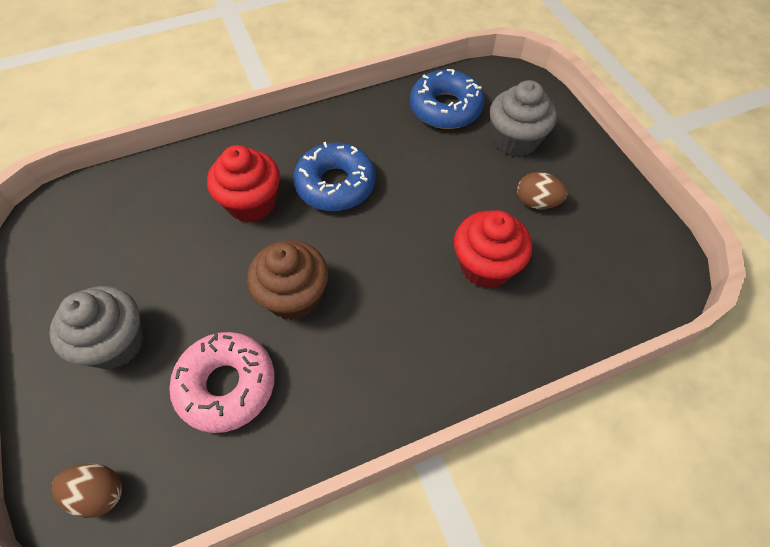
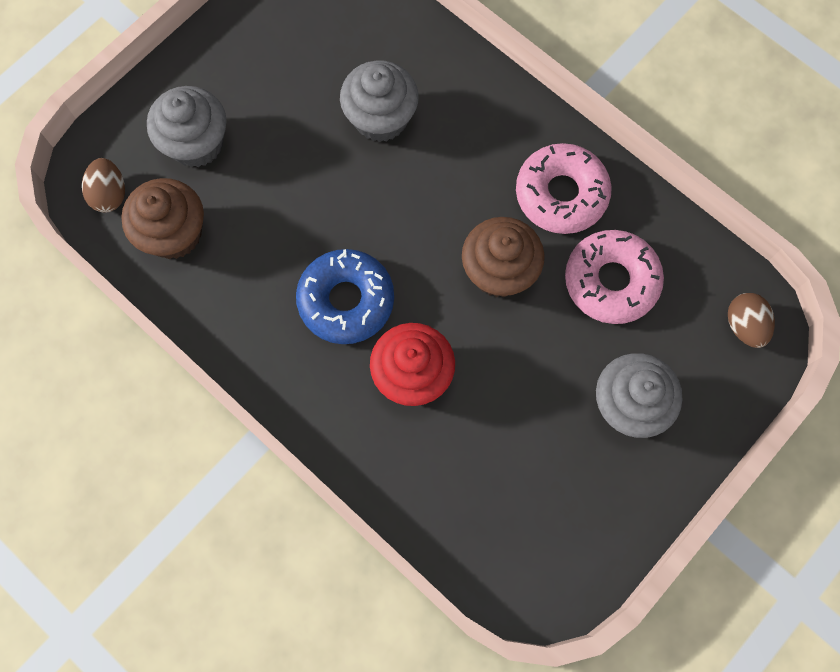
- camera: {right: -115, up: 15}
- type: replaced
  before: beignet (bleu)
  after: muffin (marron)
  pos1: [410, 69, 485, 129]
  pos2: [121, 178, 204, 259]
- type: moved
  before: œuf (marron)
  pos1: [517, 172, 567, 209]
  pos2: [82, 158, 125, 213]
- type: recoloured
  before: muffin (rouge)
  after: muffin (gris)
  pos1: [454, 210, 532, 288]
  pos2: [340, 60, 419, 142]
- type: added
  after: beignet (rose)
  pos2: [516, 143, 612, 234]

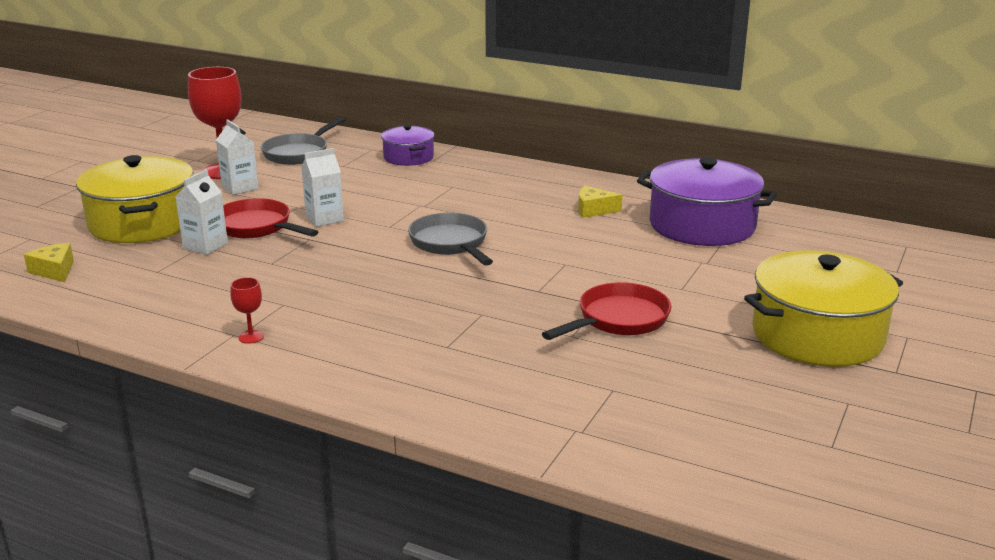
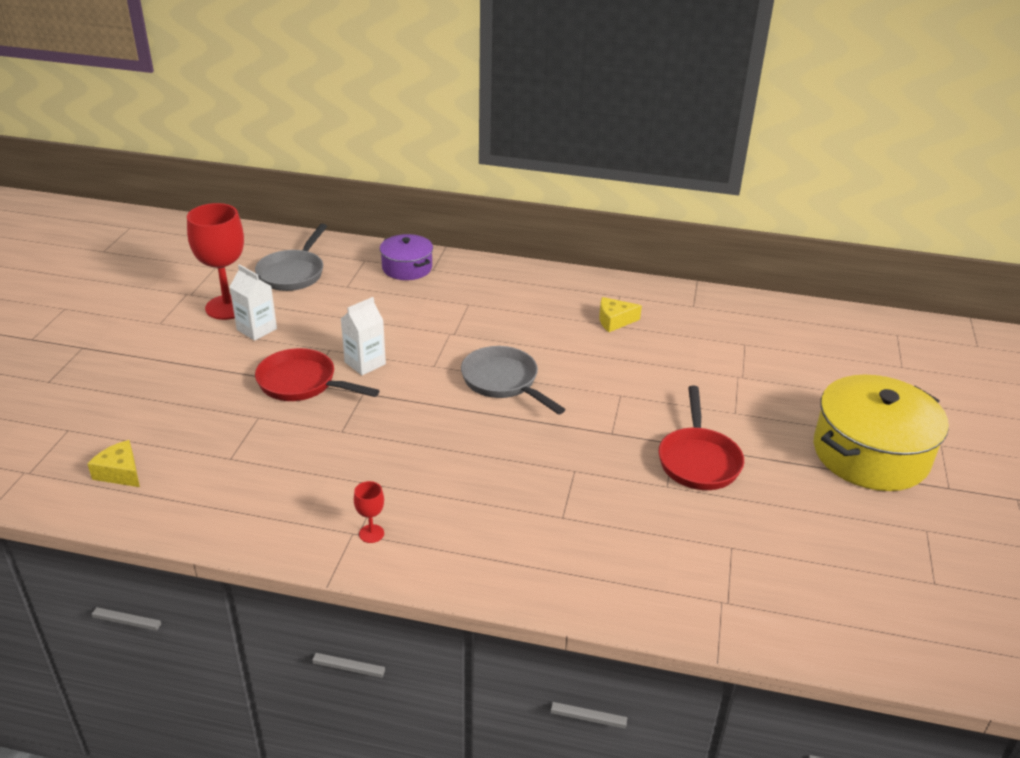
- camera: {right: -15, up: 10}
- type: removed
  before: marmite (jaune)
  pos1: [76, 155, 193, 243]
- type: removed
  before: marmite (violet)
  pos1: [637, 157, 777, 246]
- type: removed
  before: brique de lait (blanc)
  pos1: [175, 169, 228, 255]
- type: turned
  before: poêle (rouge)
  pos1: [542, 282, 672, 340]
  pos2: [659, 386, 744, 490]
  turn: 150

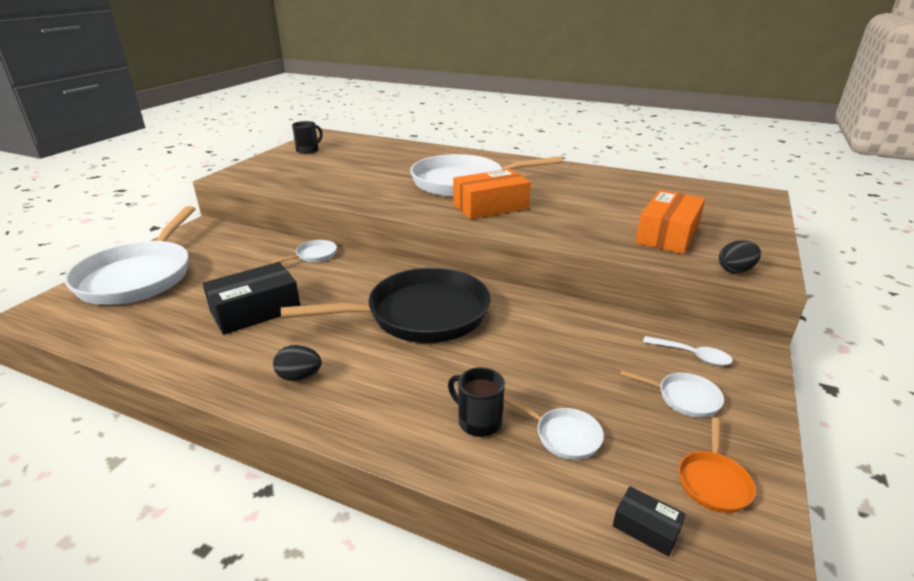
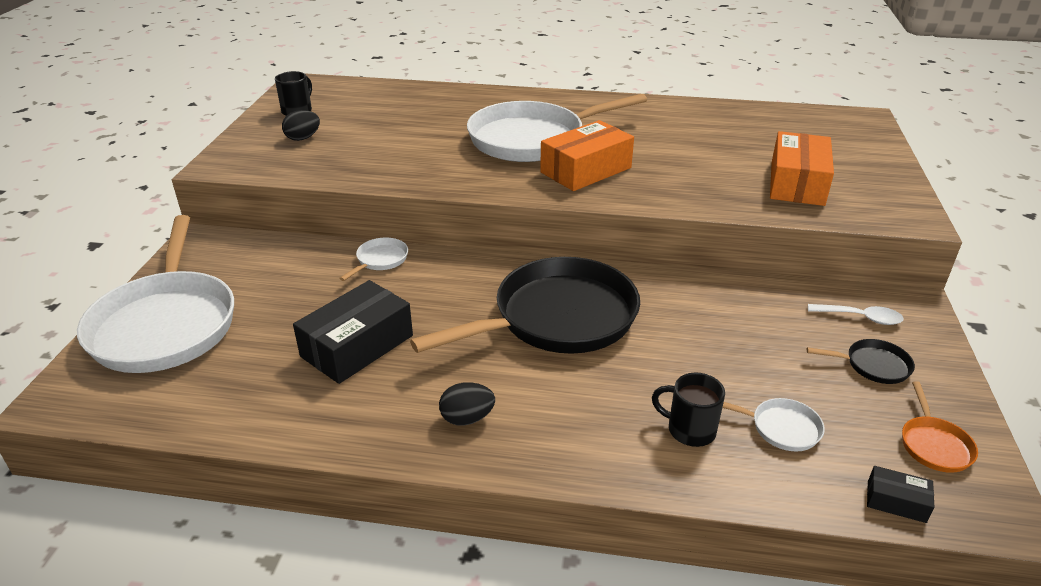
- camera: {right: -15, up: 5}
- type: moved
  before: œuf (noir)
  pos1: [719, 240, 761, 273]
  pos2: [282, 110, 320, 141]
- type: recoloured
  before: poêle (blanc)
  after: poêle (noir)
  pos1: [620, 370, 724, 418]
  pos2: [807, 339, 915, 384]

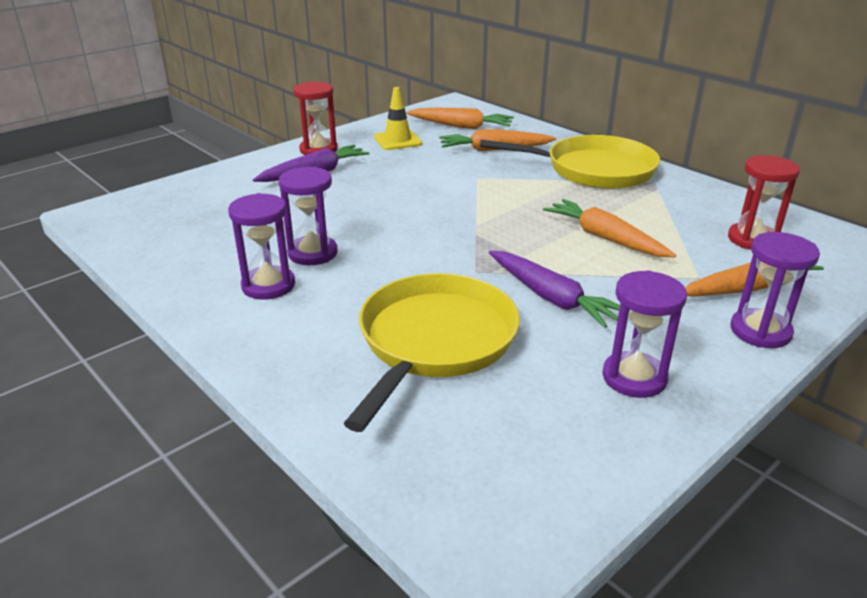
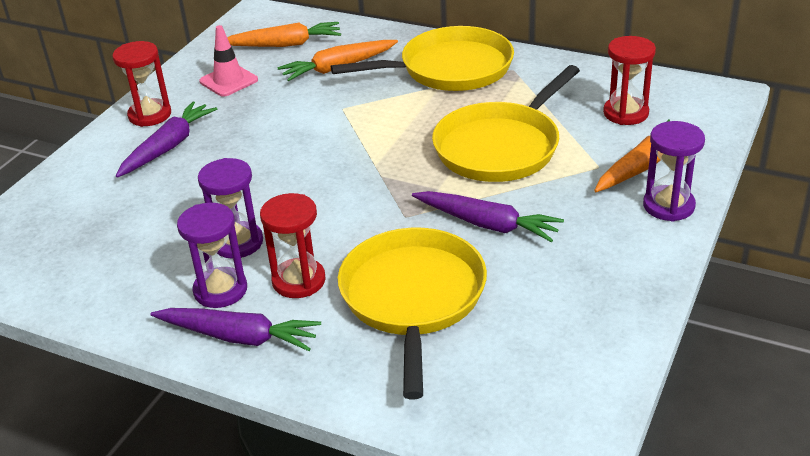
- camera: {right: -20, up: 5}
- type: recoloured
  before: cône de chantier (jaune)
  after: cône de chantier (rose)
  pos1: [374, 87, 422, 150]
  pos2: [199, 25, 258, 97]
- type: replaced
  before: carotte (orange)
  after: poêle (jaune)
  pos1: [543, 199, 676, 257]
  pos2: [432, 65, 580, 182]
- type: removed
  before: sablier (violet)
  pos1: [602, 270, 687, 398]
- type: added
  after: sablier (rouge)
  pos2: [260, 193, 326, 298]
- type: added
  after: carotte (violet)
  pos2: [150, 308, 321, 351]

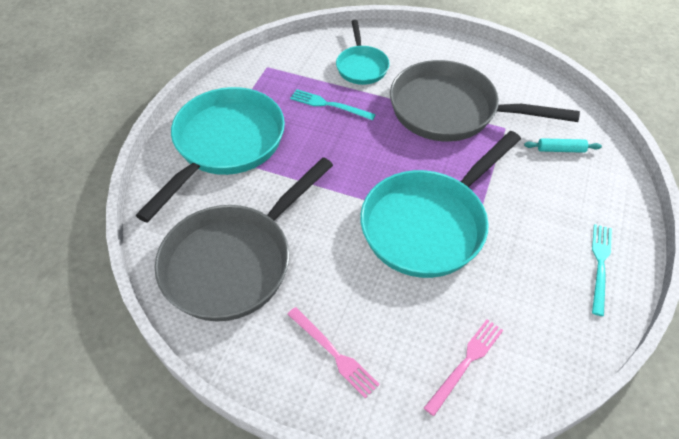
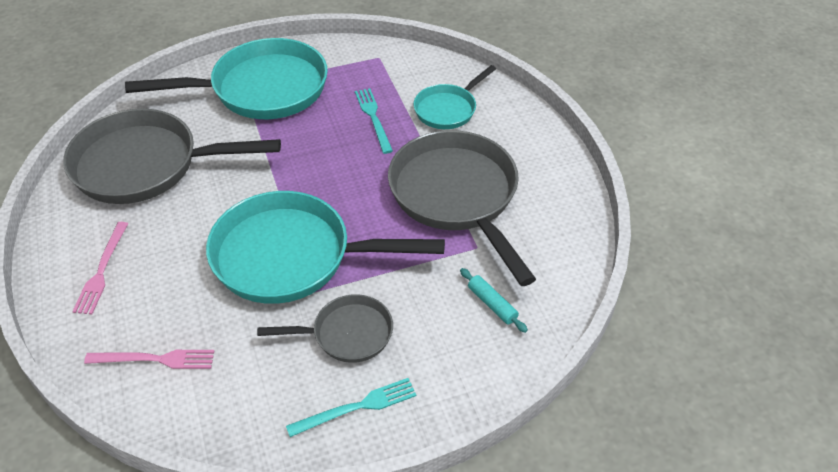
- camera: {right: 50, up: -5}
- type: added
  after: poêle (gris)
  pos2: [257, 294, 393, 363]

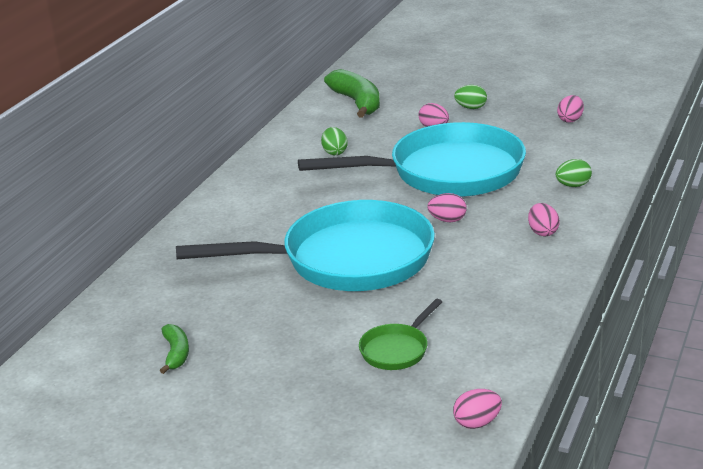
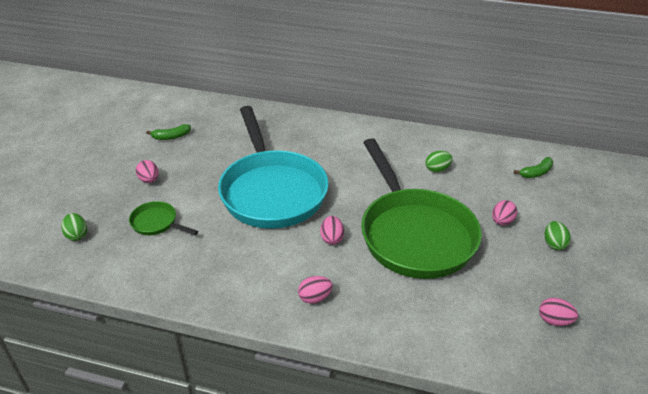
- camera: {right: 80, up: 10}
- type: resized
  before: banane (vert)
  pos1: [324, 69, 380, 118]
  pos2: [514, 157, 553, 178]
  scale: 0.53
- type: recoloured
  before: poêle (turquoise)
  after: poêle (vert)
  pos1: [298, 122, 526, 197]
  pos2: [361, 138, 482, 279]
- type: moved
  before: œuf (vert)
  pos1: [556, 159, 592, 187]
  pos2: [61, 213, 87, 241]
- type: moved
  before: œuf (rose)
  pos1: [453, 389, 502, 429]
  pos2: [136, 160, 159, 183]

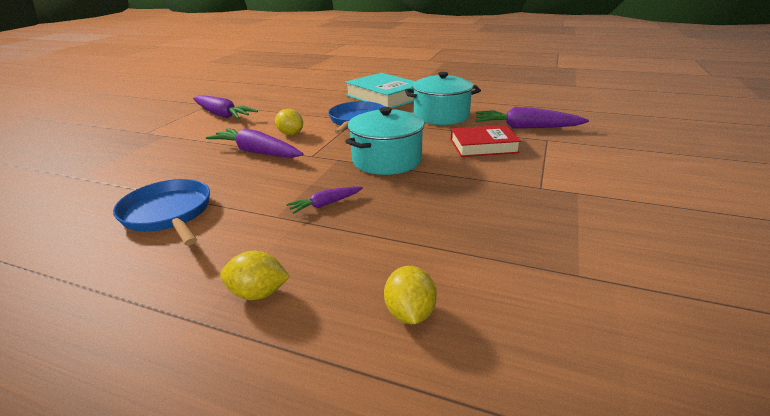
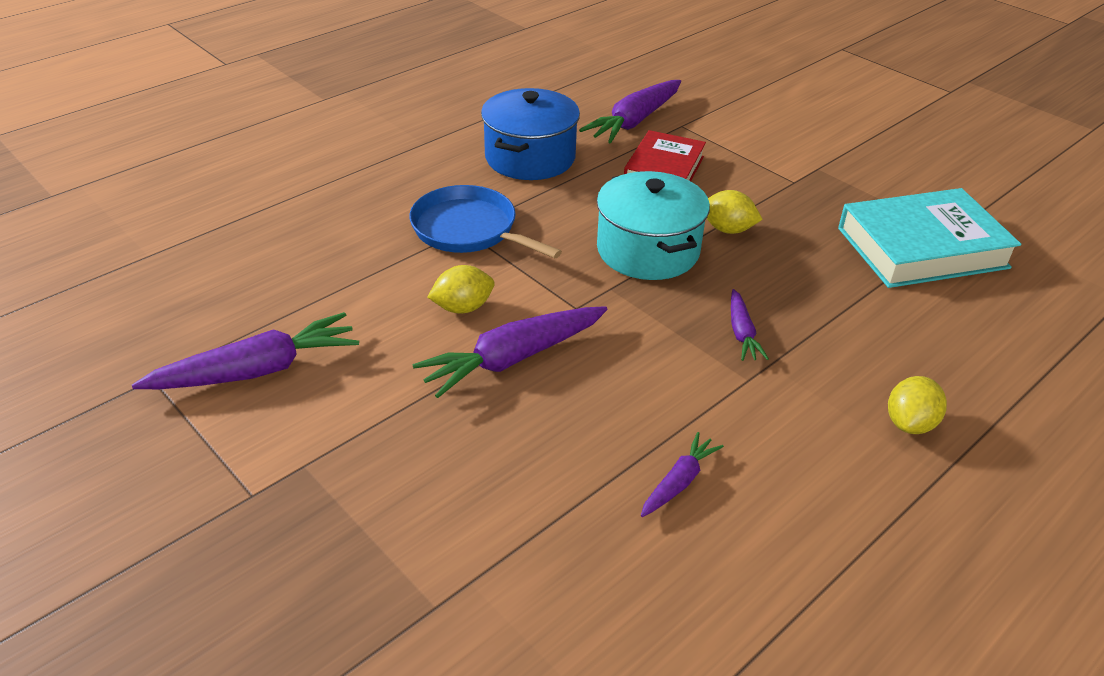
- camera: {right: -65, up: 10}
- type: recoloured
  before: marmite (turquoise)
  after: marmite (bleu)
  pos1: [405, 72, 481, 125]
  pos2: [481, 88, 580, 180]
- type: moved
  before: livre (turquoise)
  pos1: [345, 73, 415, 108]
  pos2: [838, 188, 1021, 288]
- type: replaced
  before: poêle (bleu)
  after: carotte (violet)
  pos1: [113, 179, 210, 245]
  pos2: [641, 432, 724, 517]
- type: moved
  before: citron (jaune)
  pos1: [384, 266, 437, 324]
  pos2: [707, 190, 763, 234]

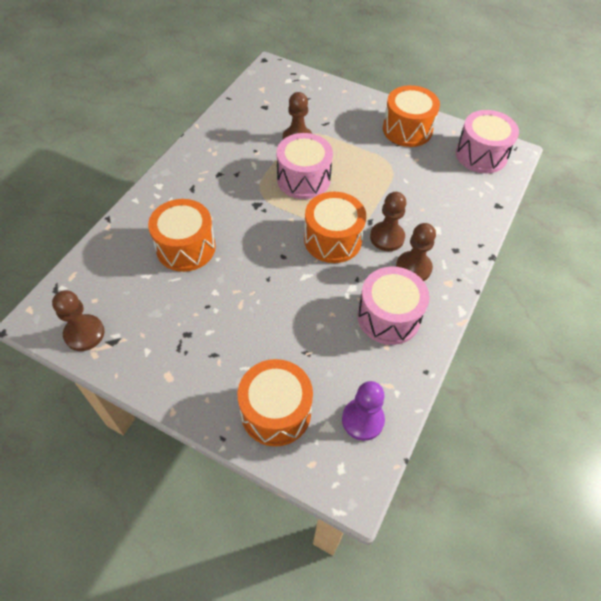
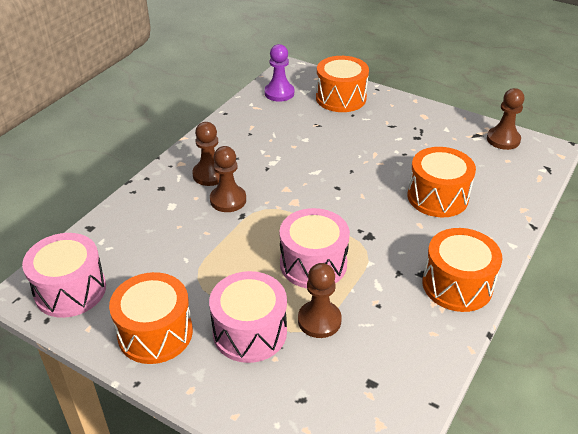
- camera: {right: -175, up: -15}
- type: moved
  before: tambour (orange)
  pos1: [304, 192, 366, 263]
  pos2: [423, 228, 503, 312]
- type: moved
  before: tambour (rose)
  pos1: [357, 267, 429, 345]
  pos2: [209, 271, 287, 363]

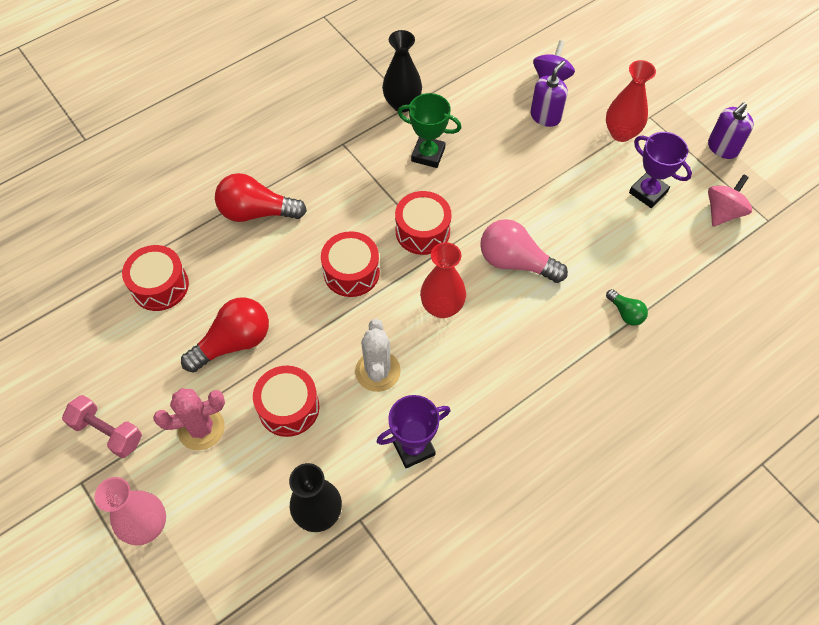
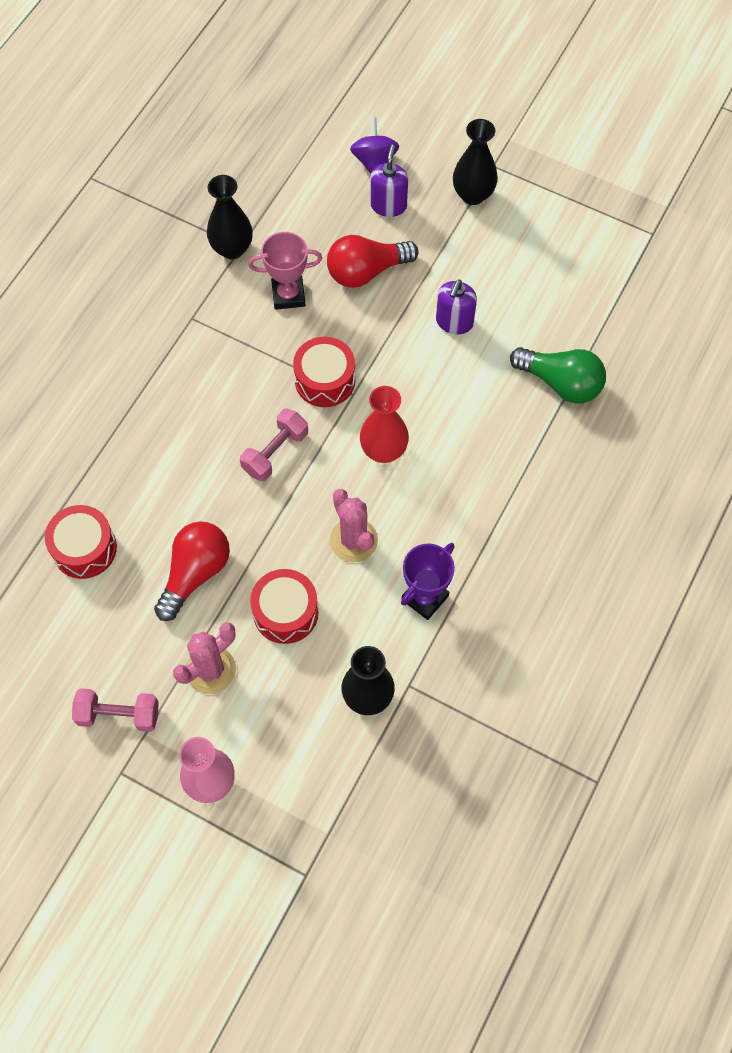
- camera: {right: -25, up: 5}
- type: recoloured
  before: vase (rouge)
  after: vase (noir)
  pos1: [606, 60, 656, 142]
  pos2: [453, 119, 498, 205]
- type: recoloured
  before: trophée (vert)
  after: trophée (rose)
  pos1: [398, 93, 462, 168]
  pos2: [248, 232, 322, 310]
- type: moved
  before: distributeur de savon (violet)
  pos1: [708, 103, 754, 159]
  pos2: [436, 279, 477, 335]
- type: removed
  before: trophée (violet)
  pos1: [629, 132, 692, 208]
- type: moved
  before: ampoule (rouge)
  pos1: [215, 173, 307, 222]
  pos2: [327, 235, 418, 288]
- type: removed
  before: toupie (rose)
  pos1: [708, 174, 752, 227]
- type: removed
  before: ampoule (rose)
  pos1: [480, 219, 568, 283]
- type: replaced
  before: tambour (rouge)
  after: haltère (rose)
  pos1: [321, 231, 380, 297]
  pos2: [240, 409, 308, 481]
- type: resized
  before: ampoule (vert)
  pos1: [606, 289, 648, 326]
  pos2: [510, 347, 606, 403]
  scale: 1.94
- type: recoloured
  before: cactus (blanc)
  after: cactus (rose)
  pos1: [355, 319, 401, 392]
  pos2: [329, 489, 378, 562]

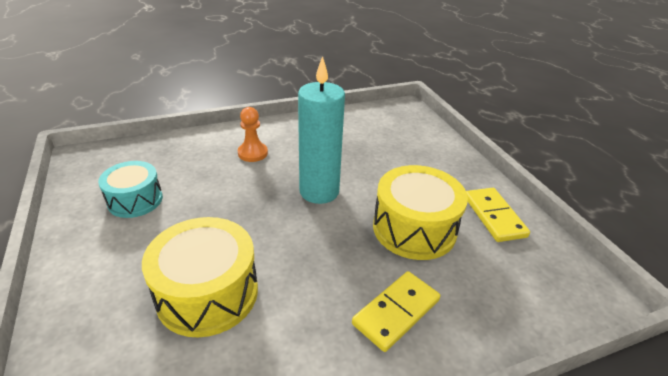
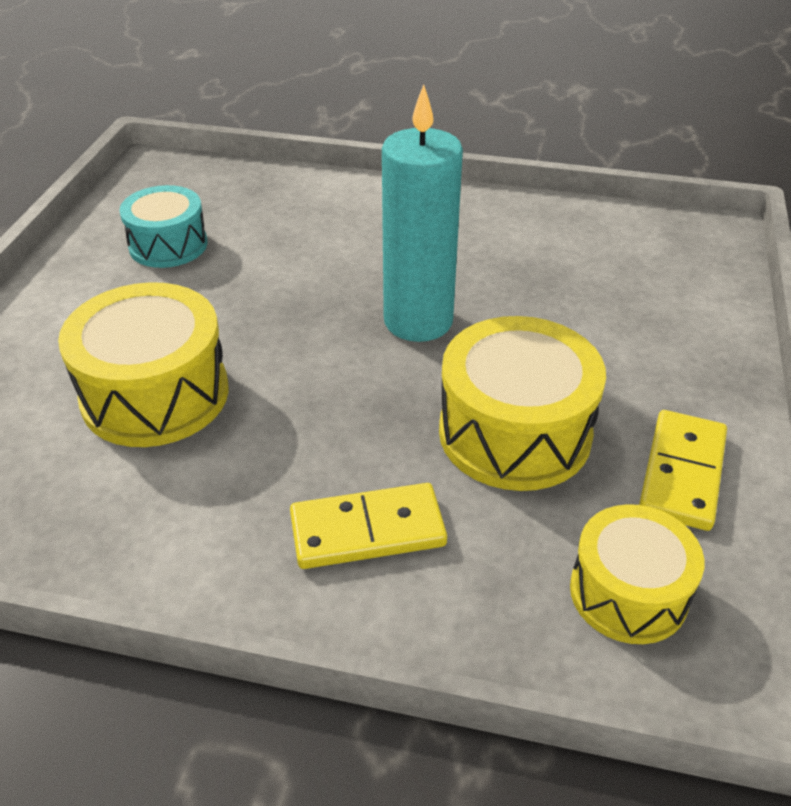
- camera: {right: 35, up: 5}
- type: removed
  before: pion (orange)
  pos1: [238, 107, 268, 162]
- type: added
  after: tambour (jaune)
  pos2: [570, 504, 704, 644]

